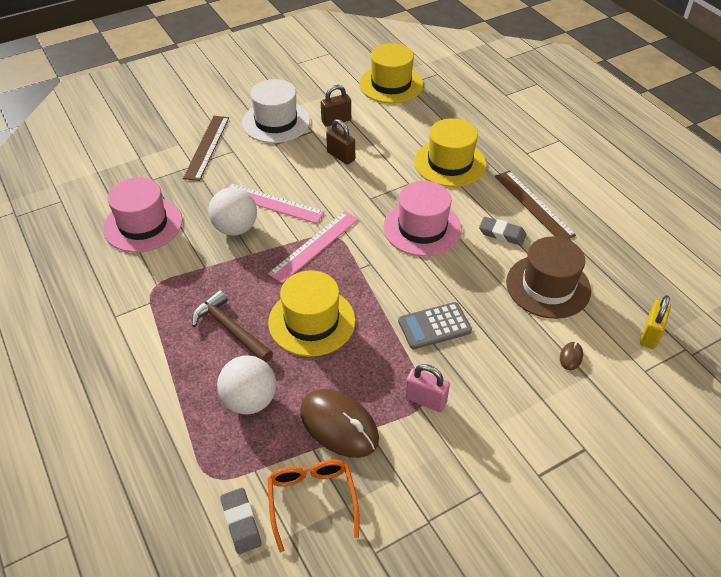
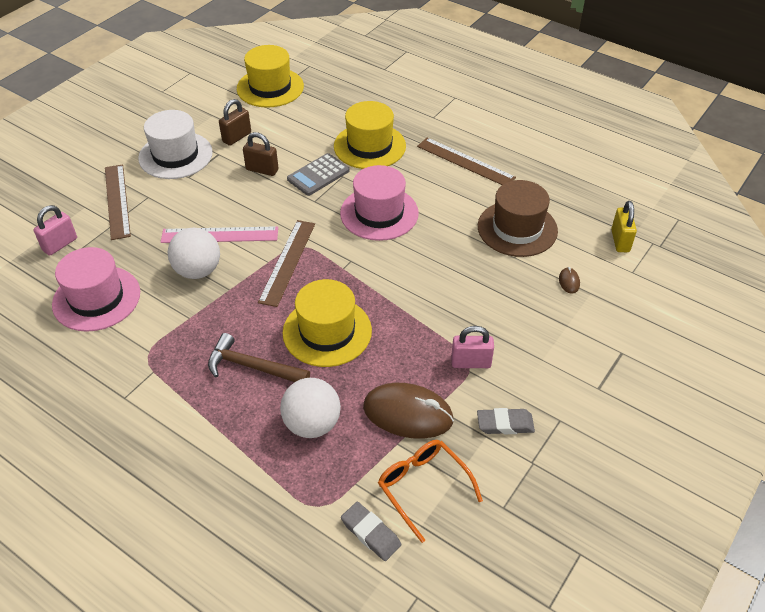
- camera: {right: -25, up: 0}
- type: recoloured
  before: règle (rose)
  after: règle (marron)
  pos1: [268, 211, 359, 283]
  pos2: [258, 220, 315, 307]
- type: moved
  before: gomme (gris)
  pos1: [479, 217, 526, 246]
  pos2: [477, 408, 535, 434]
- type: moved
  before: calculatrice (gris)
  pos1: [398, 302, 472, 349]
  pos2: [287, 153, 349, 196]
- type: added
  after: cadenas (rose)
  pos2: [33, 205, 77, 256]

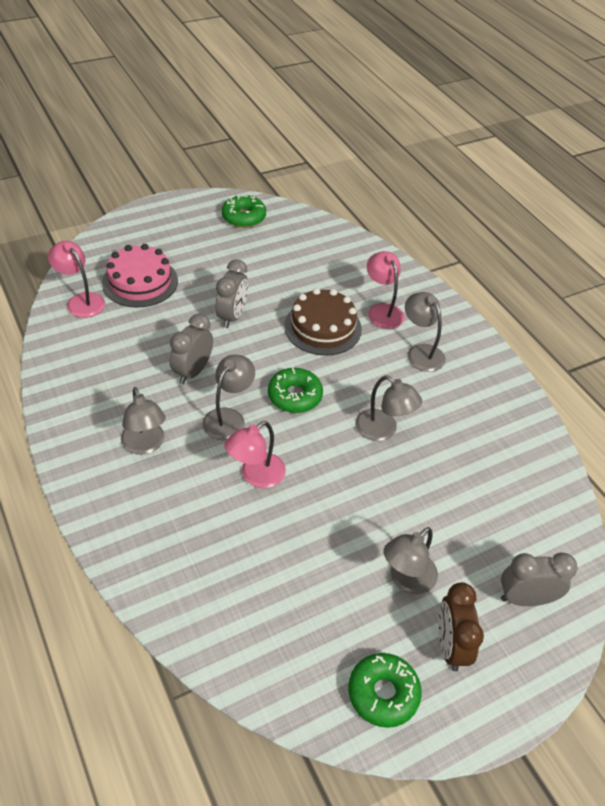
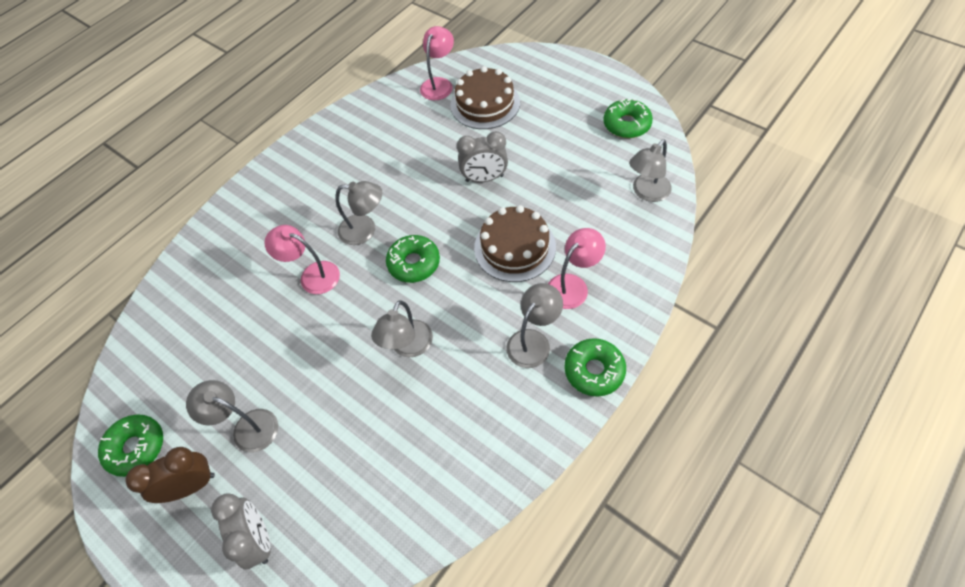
- camera: {right: 75, up: 10}
- type: recoloured
  before: gâteau (rose)
  after: gâteau (marron)
  pos1: [102, 244, 178, 307]
  pos2: [450, 66, 520, 129]
- type: removed
  before: réveil (gris)
  pos1: [170, 314, 213, 384]
- type: moved
  before: lampe (gris)
  pos1: [121, 387, 166, 455]
  pos2: [629, 140, 672, 202]
- type: added
  after: beignet (vert)
  pos2: [564, 338, 626, 397]

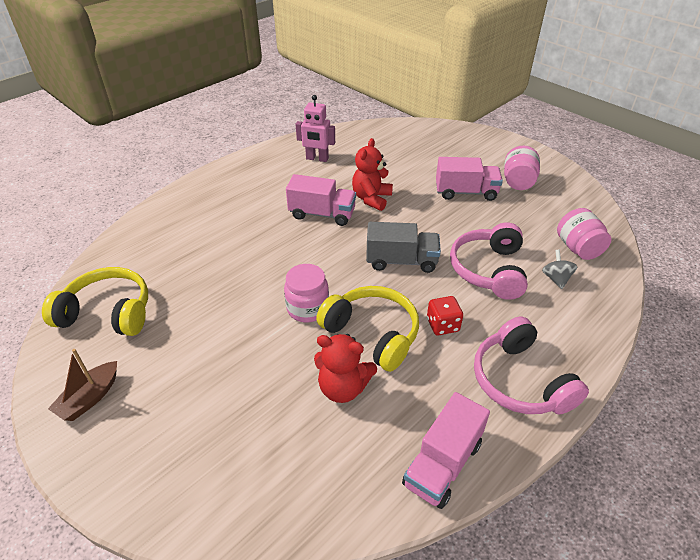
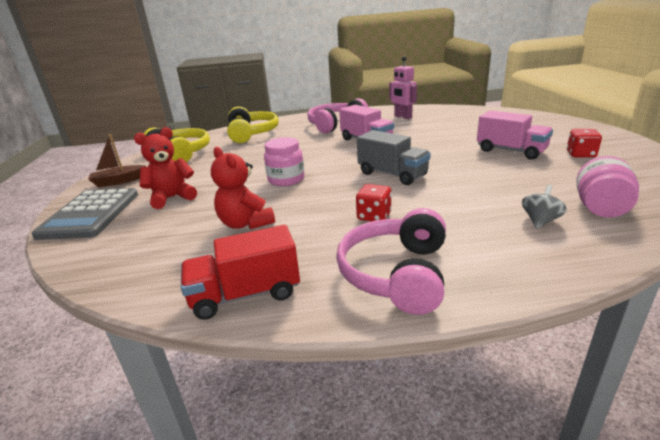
- camera: {right: 40, up: -15}
- type: moved
  before: ours en peluche (rouge)
  pos1: [352, 138, 393, 211]
  pos2: [134, 127, 197, 209]
- type: replaced
  before: bocal (rose)
  after: dé (rouge)
  pos1: [504, 146, 540, 190]
  pos2: [567, 129, 602, 158]
- type: moved
  before: casque audio (rose)
  pos1: [450, 222, 528, 300]
  pos2: [307, 98, 368, 134]
- type: moved
  before: casque audio (jaune)
  pos1: [316, 286, 419, 372]
  pos2: [227, 107, 279, 143]
- type: recoloured
  before: camion (rose)
  after: camion (rouge)
  pos1: [402, 392, 490, 509]
  pos2: [181, 225, 300, 320]
- type: added
  after: calculatrice (gris)
  pos2: [31, 188, 138, 240]

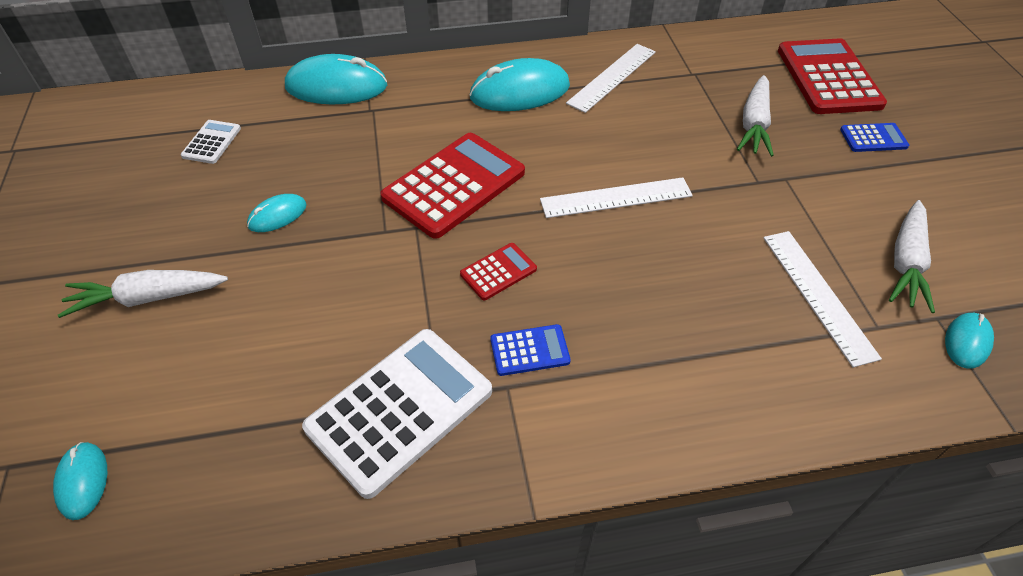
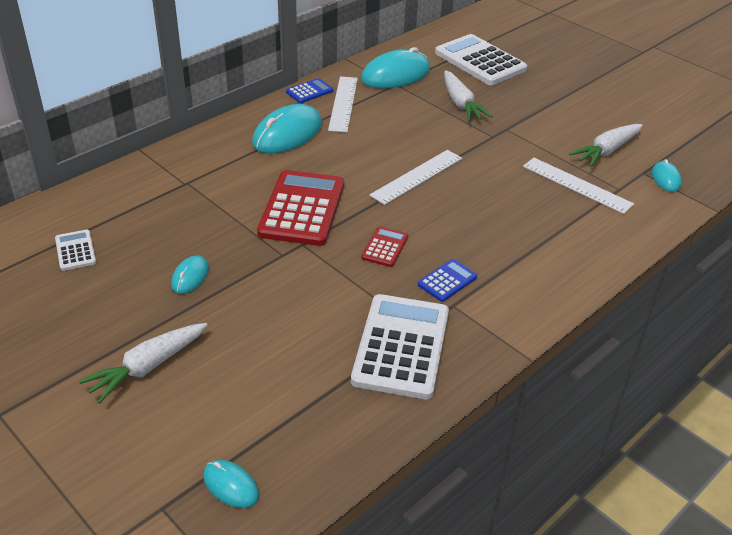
- camera: {right: -35, up: -10}
- type: recoloured
  before: calculatrice (rouge)
  after: calculatrice (blanc)
  pos1: [778, 38, 887, 114]
  pos2: [435, 34, 527, 85]
- type: moved
  before: souris (turquoise)
  pos1: [285, 54, 387, 105]
  pos2: [361, 47, 430, 88]
- type: moved
  before: calculatrice (bleu)
  pos1: [840, 123, 909, 152]
  pos2: [286, 78, 334, 103]
- type: turned
  before: carotte (blanc)
  pos1: [889, 200, 935, 313]
  pos2: [569, 124, 643, 167]
  turn: 60

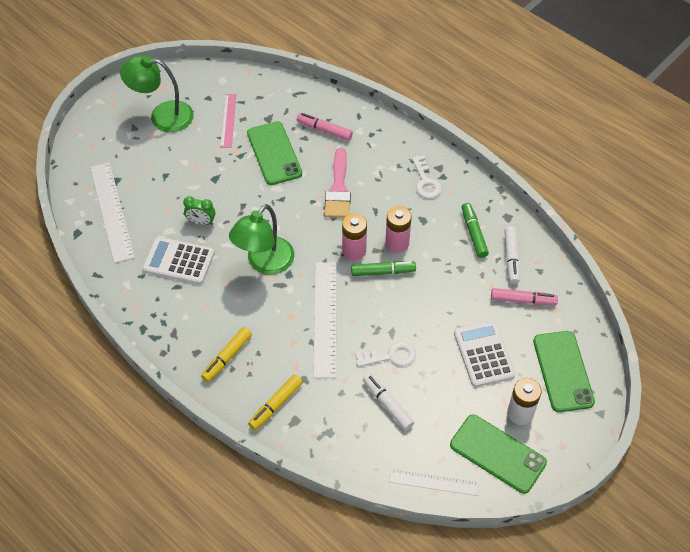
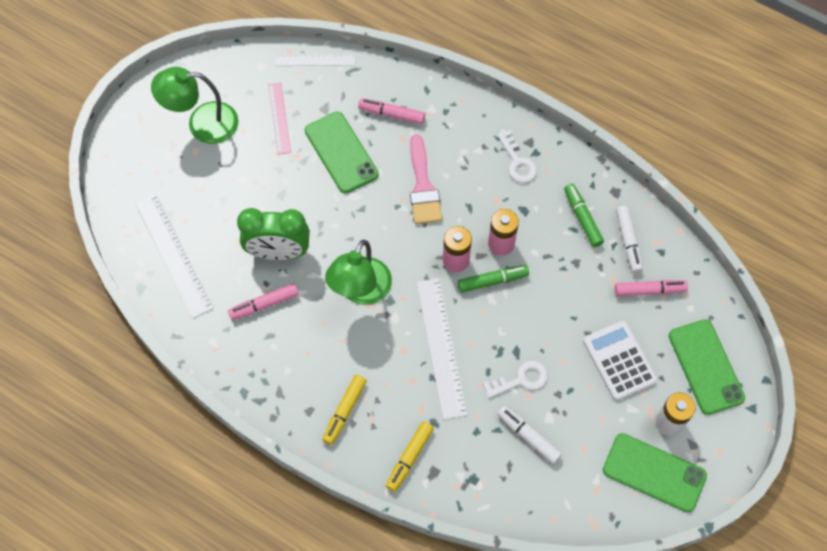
- camera: {right: -10, up: 10}
- type: resized
  before: réveil (vert)
  pos1: [183, 196, 215, 225]
  pos2: [237, 208, 310, 260]
  scale: 1.95
- type: replaced
  before: calculatrice (blanc)
  after: feutre (rose)
  pos1: [143, 237, 214, 285]
  pos2: [228, 283, 299, 320]
- type: moved
  before: règle (blanc)
  pos1: [389, 469, 479, 496]
  pos2: [275, 54, 356, 66]

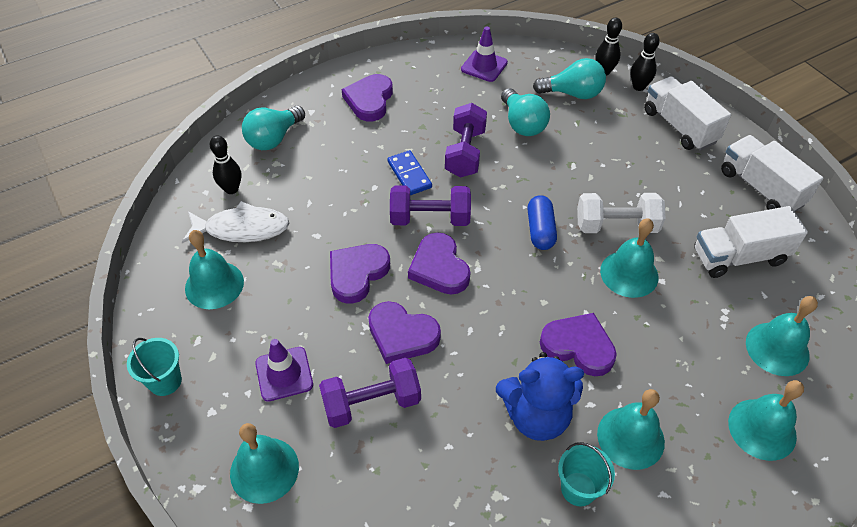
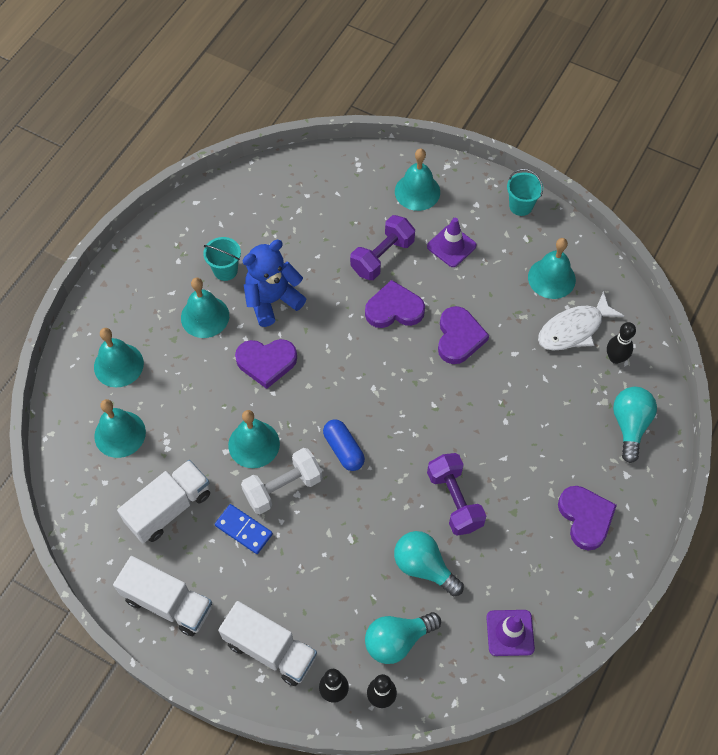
- camera: {right: 150, up: 10}
- type: moved
  before: domino (bleu)
  pos1: [387, 150, 432, 195]
  pos2: [215, 504, 273, 554]
- type: removed
  before: haltère (violet)
  pos1: [390, 186, 471, 226]
- type: removed
  before: cœur (violet)
  pos1: [408, 232, 470, 295]

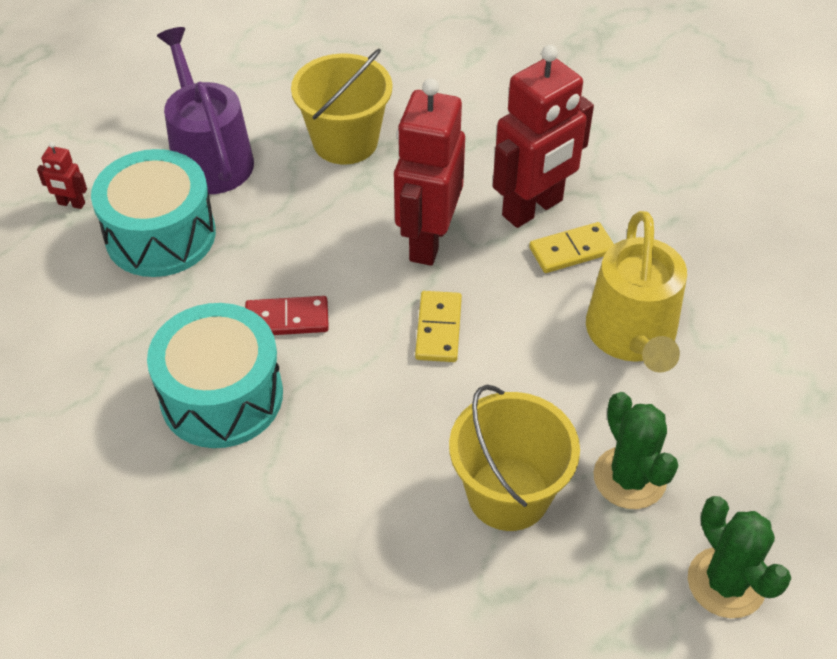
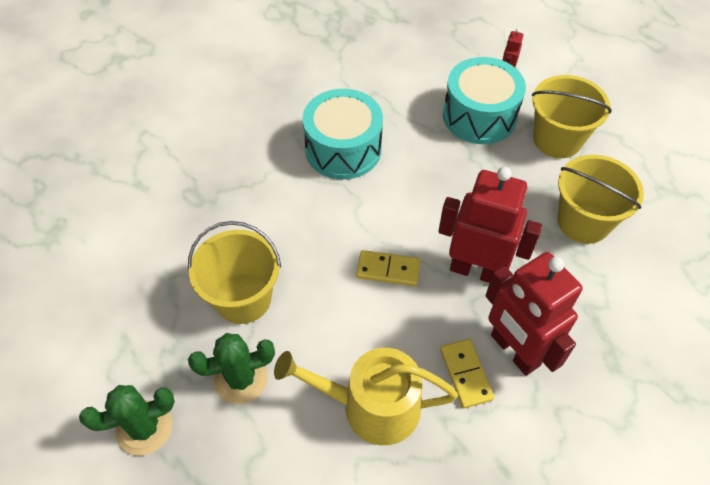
- camera: {right: 95, up: 5}
- type: replaced
  before: arrosoir (violet)
  after: seau (jaune)
  pos1: [157, 27, 254, 194]
  pos2: [532, 75, 612, 158]
- type: removed
  before: domino (rouge)
  pos1: [245, 296, 329, 335]

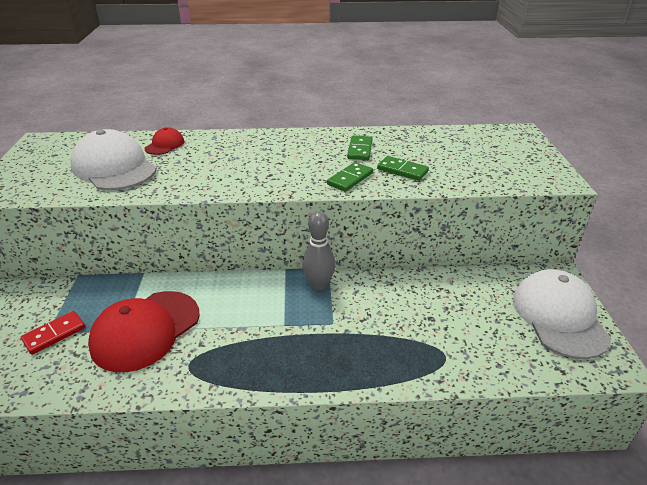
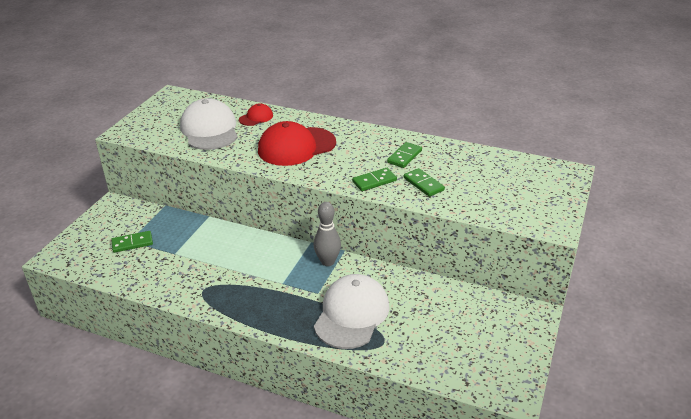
- camera: {right: 25, up: 0}
- type: moved
  before: casquette (blanc)
  pos1: [513, 269, 611, 359]
  pos2: [314, 274, 390, 349]
- type: moved
  before: casquette (rouge)
  pos1: [88, 291, 200, 372]
  pos2: [258, 121, 336, 166]
- type: recoloured
  before: domino (rouge)
  after: domino (vert)
  pos1: [21, 311, 85, 355]
  pos2: [111, 231, 153, 253]

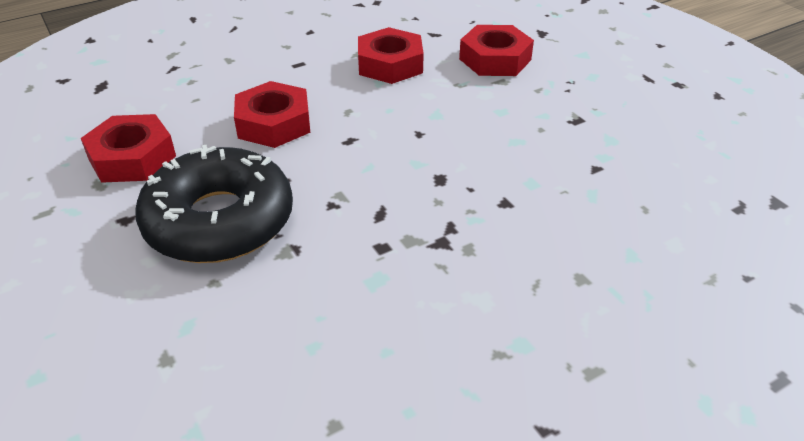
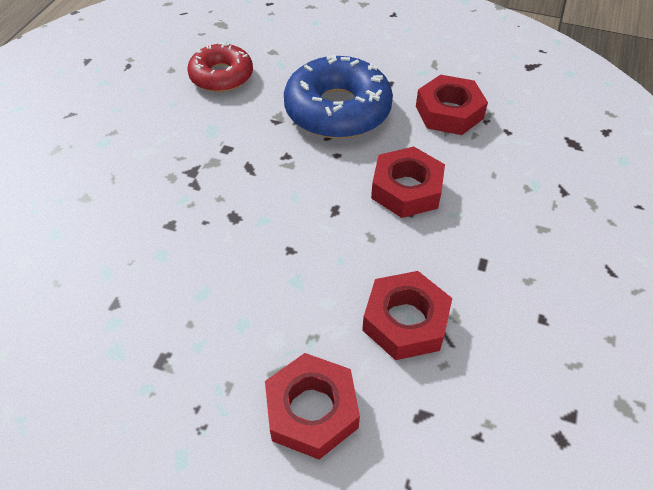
- camera: {right: 140, up: 10}
- type: recoloured
  before: beignet (noir)
  after: beignet (bleu)
  pos1: [136, 145, 293, 263]
  pos2: [284, 55, 393, 139]
- type: added
  after: beignet (rouge)
  pos2: [187, 42, 253, 92]

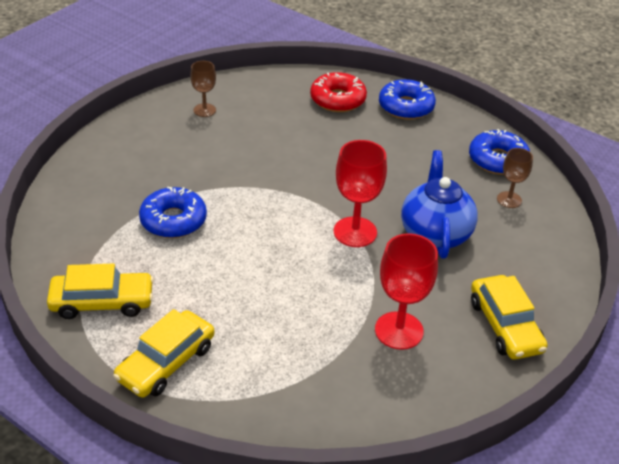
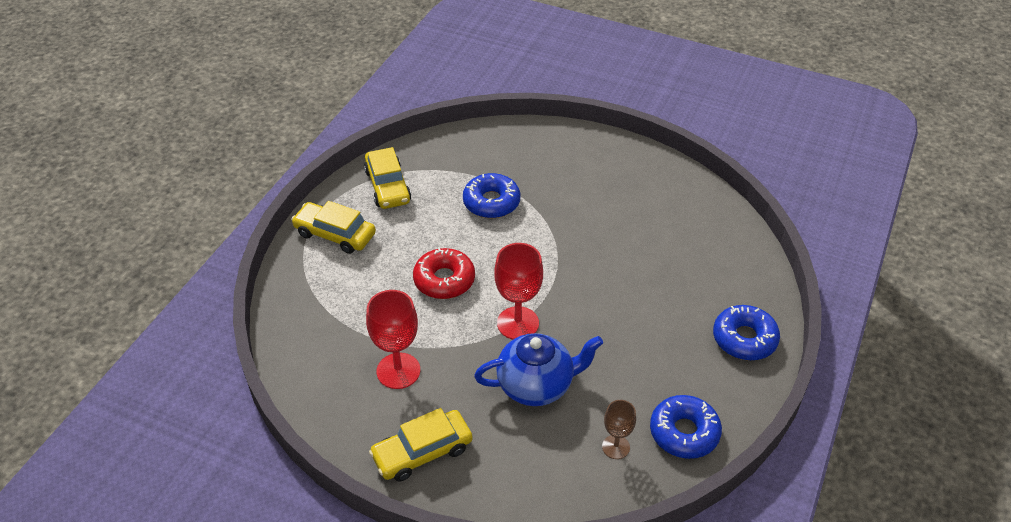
- camera: {right: 80, up: 5}
- type: removed
  before: verre à pied (marron)
  pos1: [190, 61, 216, 117]
- type: moved
  before: beignet (rouge)
  pos1: [310, 72, 367, 112]
  pos2: [413, 247, 475, 299]

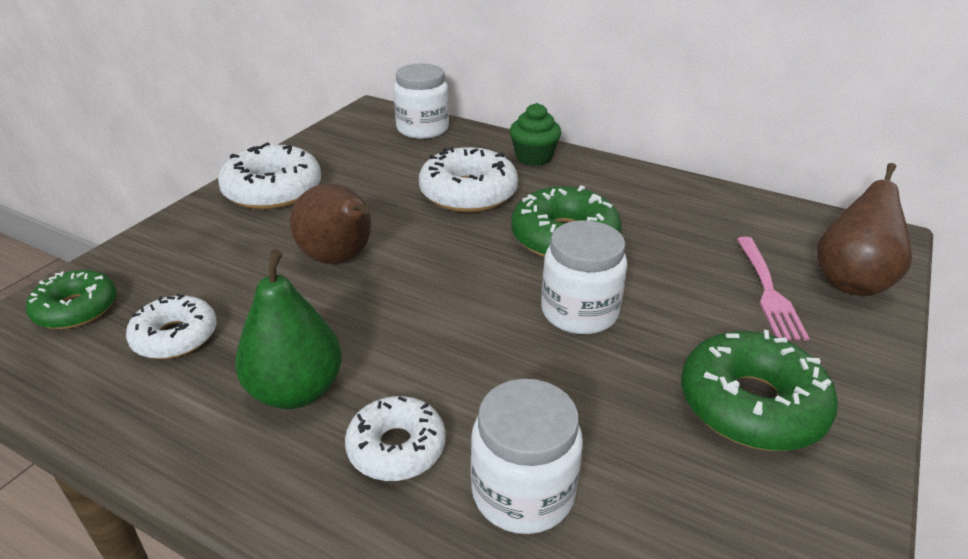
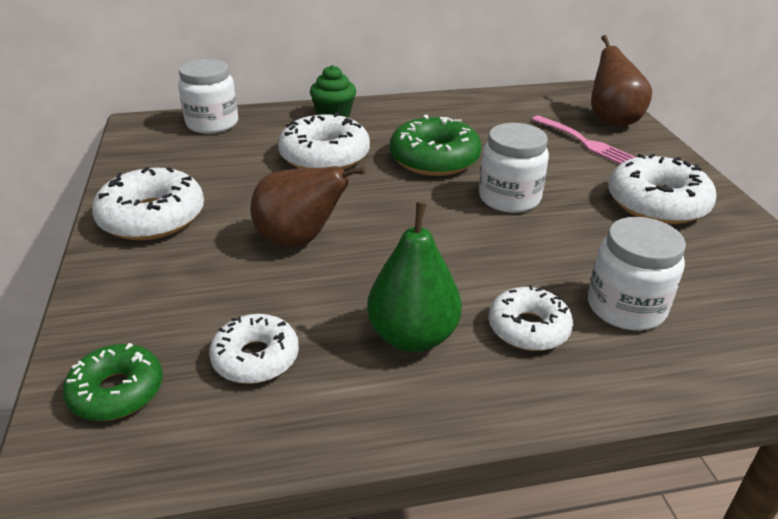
- camera: {right: -40, up: 0}
- type: recoloured
  before: beignet (vert)
  after: beignet (blanc)
  pos1: [681, 330, 838, 451]
  pos2: [608, 153, 716, 224]

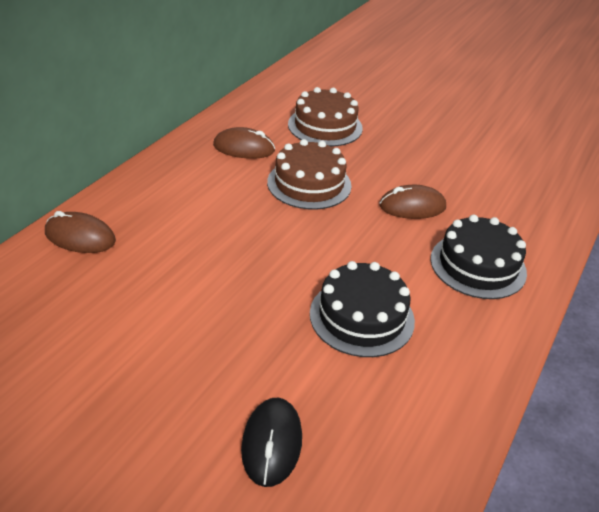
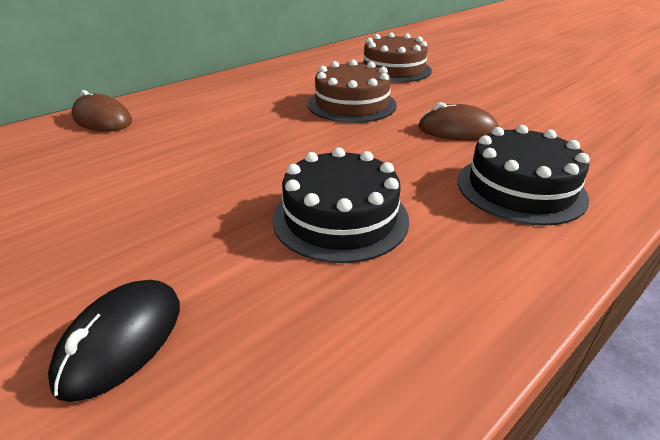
- camera: {right: 20, up: -5}
- type: removed
  before: souris (marron)
  pos1: [213, 127, 275, 159]

